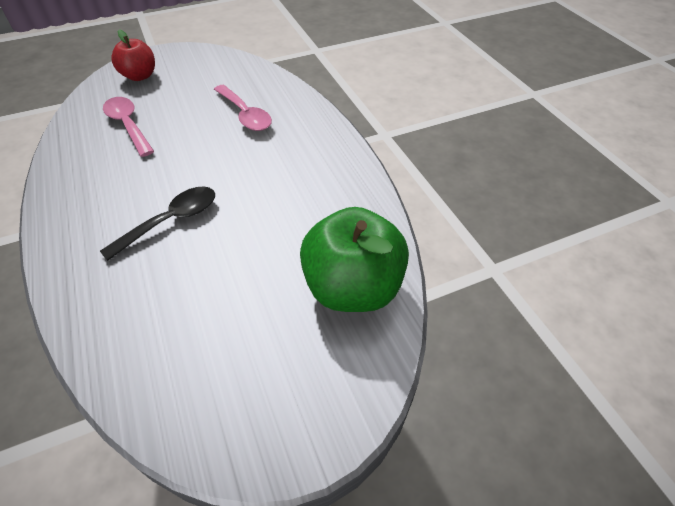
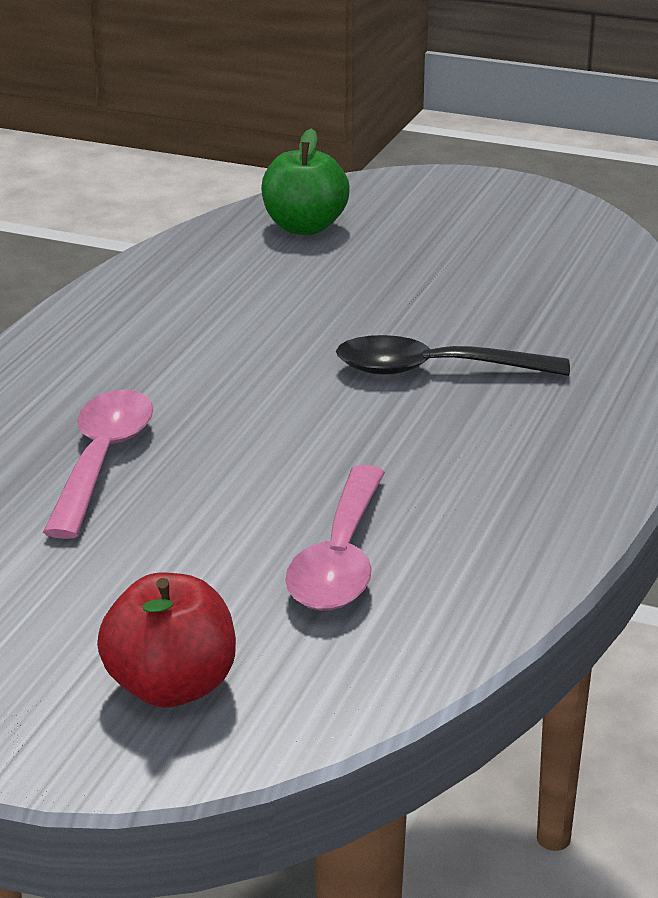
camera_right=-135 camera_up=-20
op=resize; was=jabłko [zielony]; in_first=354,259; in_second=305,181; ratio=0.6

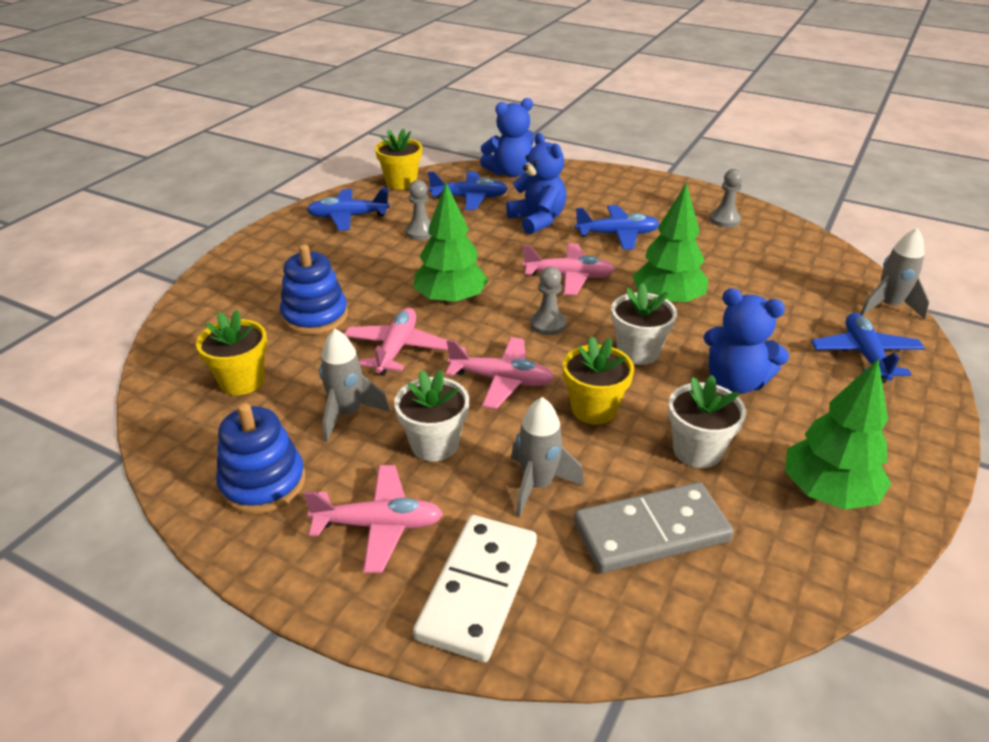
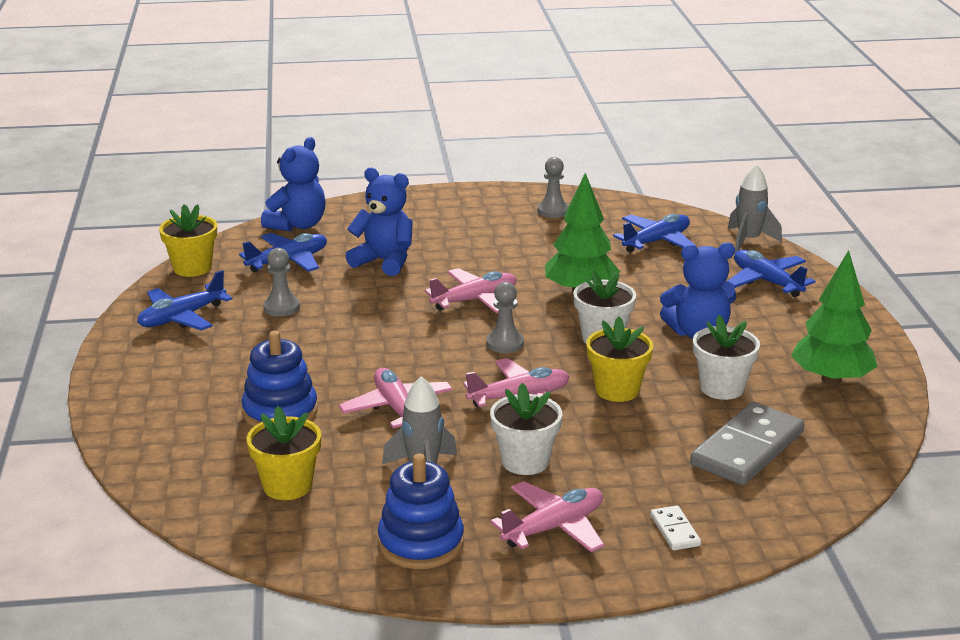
camera_right=-35 camera_up=-10
op=delete; was=drzewko [zielony]; in_first=451,244
op=delete; was=rakieta [szary]; in_first=547,457
op=move; was=samolot [niebieski]; in_first=617,227; in_second=655,233
op=resize; was=kostka domina [biały]; in_first=475,589; in_second=675,527; ratio=0.46

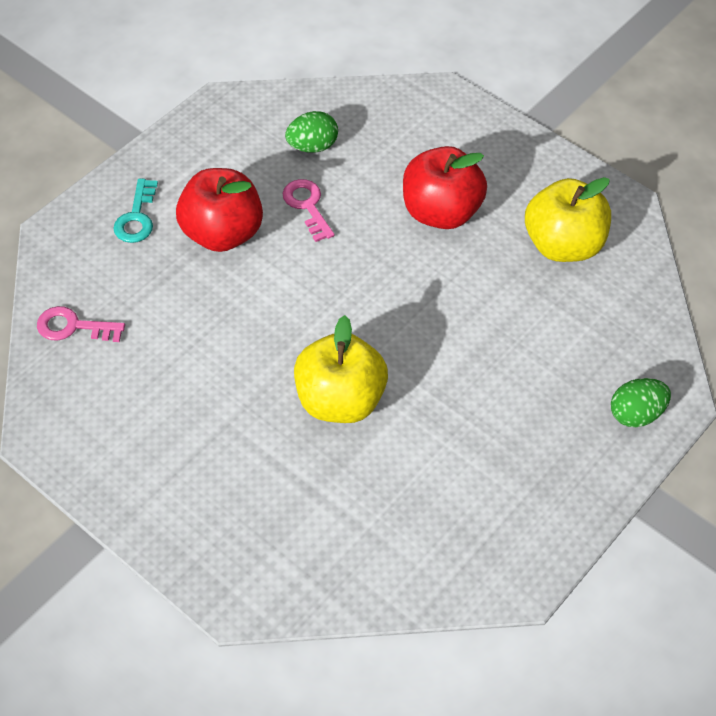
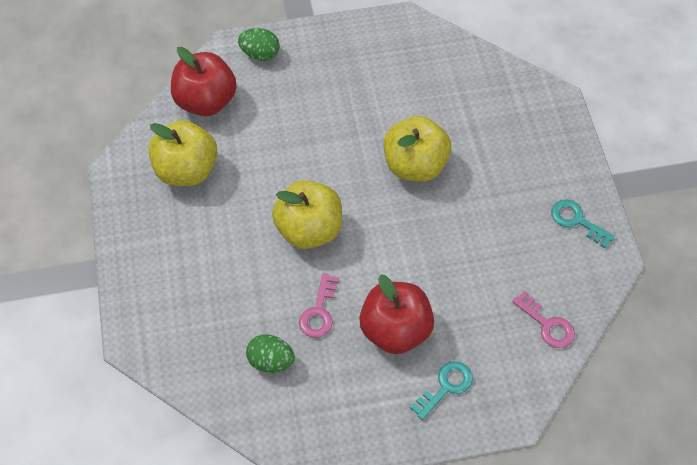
camera_right=-140 camera_up=5
op=insert; now=jabłko [żółty]; in_second=307,214
op=insert; now=klucz [turkusowy]; in_second=583,223
op=move; was=jabłko [czerwony]; in_first=445,187; in_second=203,81

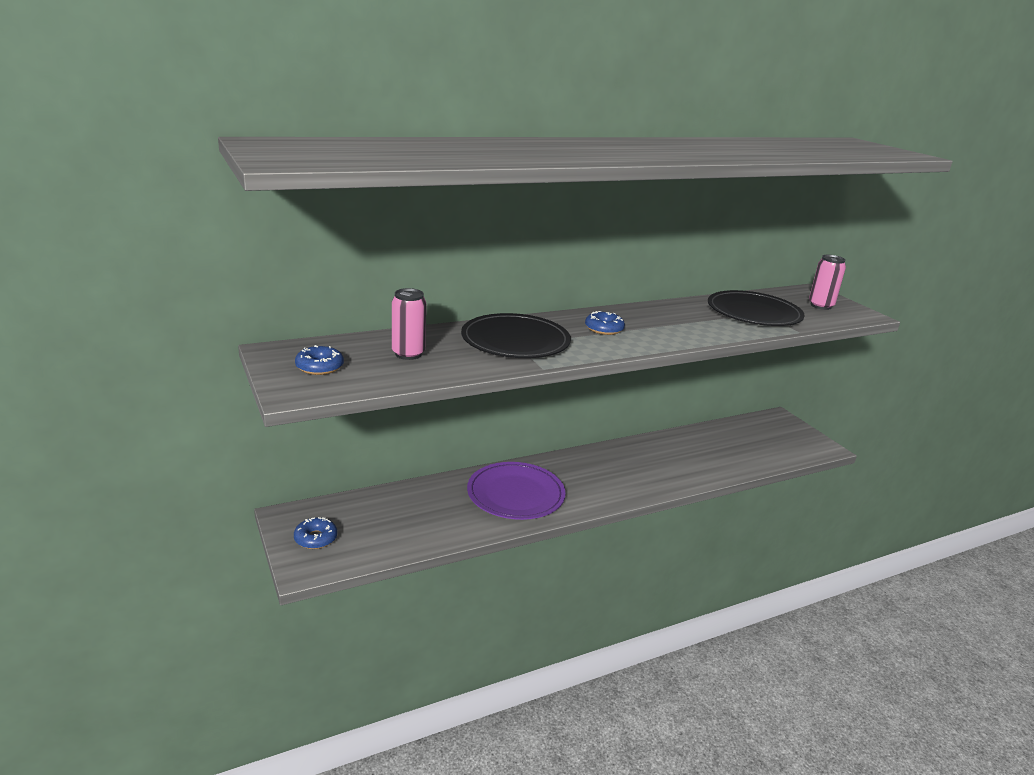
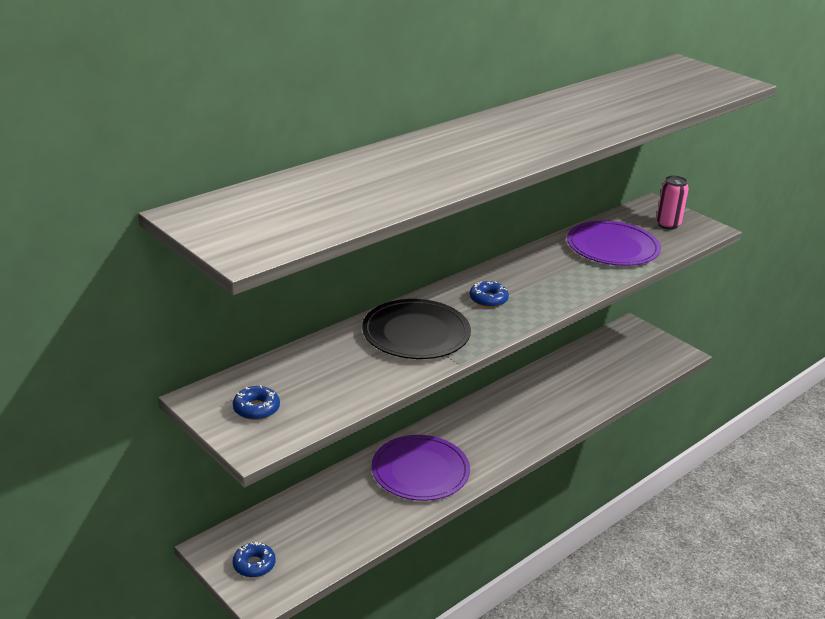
camera_right=-15 camera_up=5
op=delete; was=puszka [różowy]; in_first=409,324
op=recolor; was=talerz [czarny]; now=talerz [fioletowy]; in_first=756,308; in_second=614,243

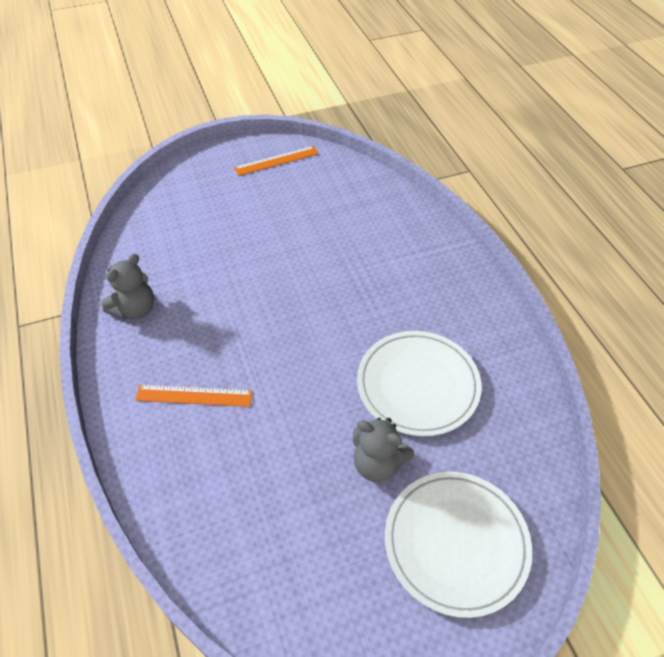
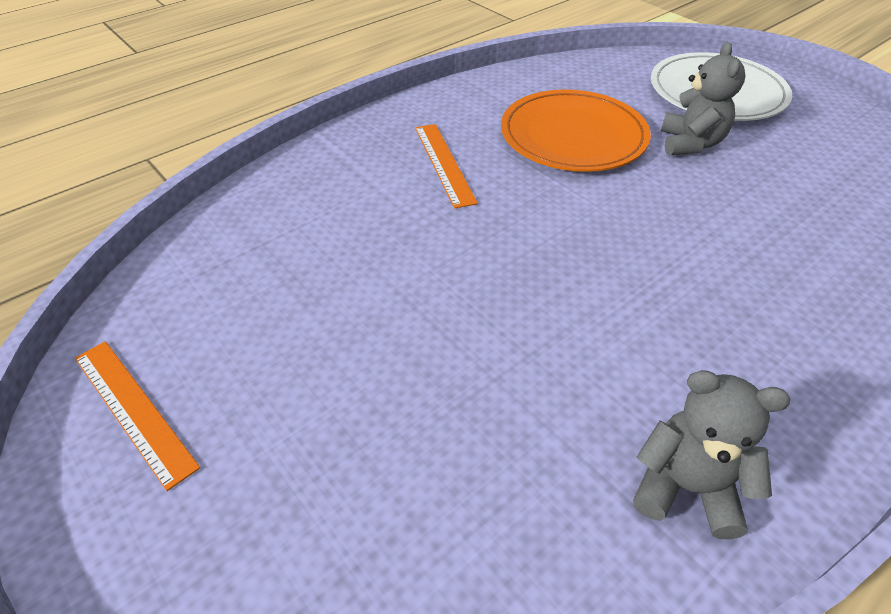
camera_right=-110 camera_up=-5
op=move; was=linijka [pomarańczowy]; in_first=194,396; in_second=446,166
op=recolor; was=talerz [biały]; now=talerz [pomarańczowy]; in_first=419,383; in_second=576,130

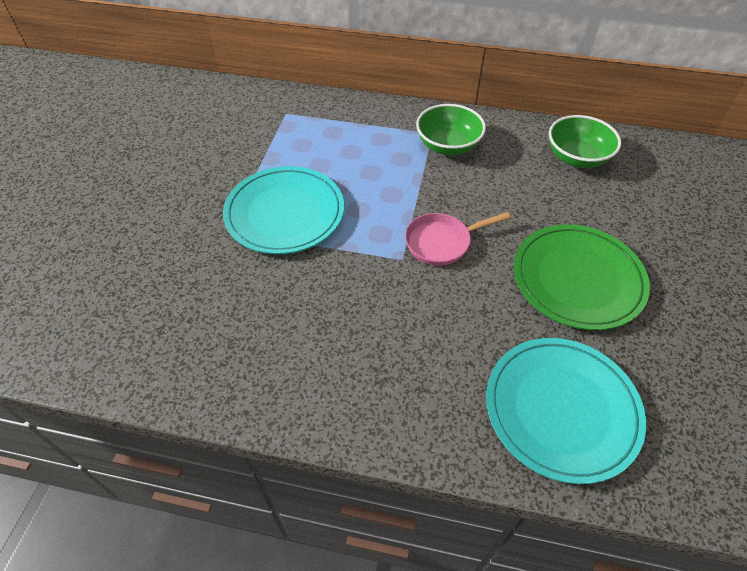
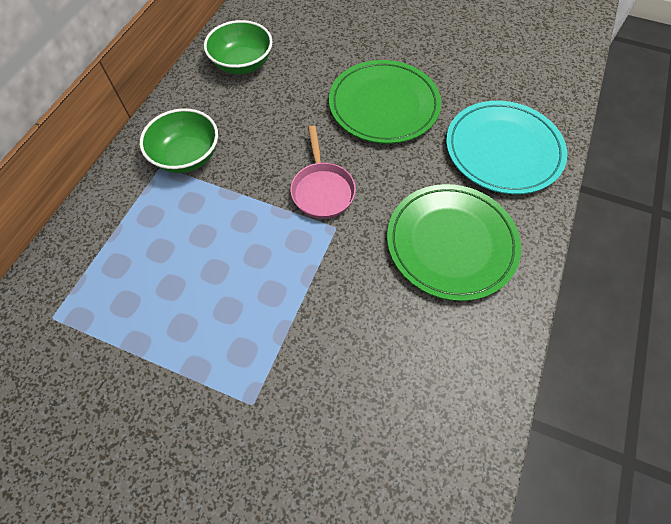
camera_right=-80 camera_up=10
op=delete; was=talerz [turkusowy]; in_first=283,210
op=insert; now=talerz [zielony]; in_second=454,242

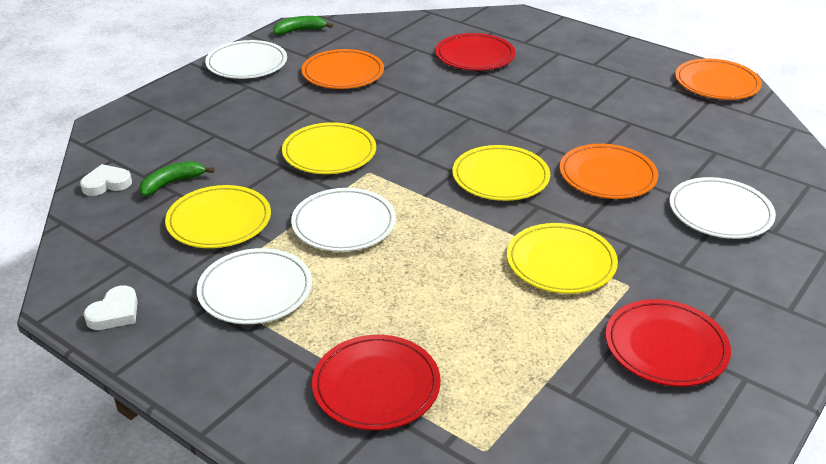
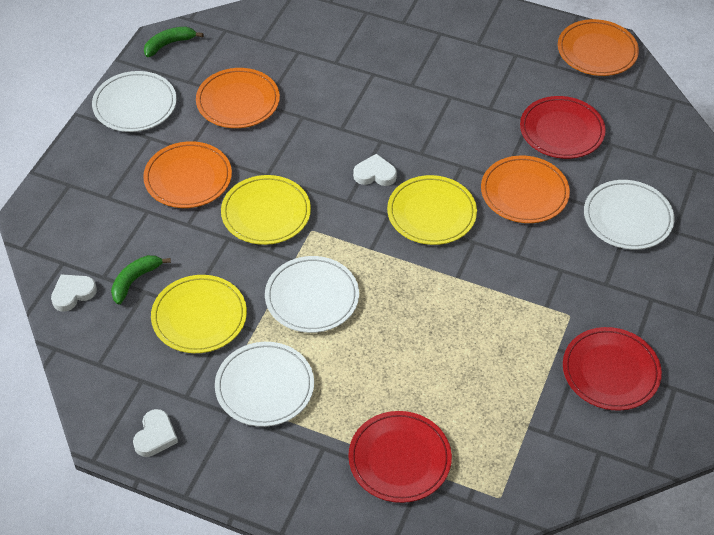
camera_right=-15 camera_up=15
op=delete; was=talerz [żółty]; in_first=562,258
op=insert; now=talerz [pomarańczowy]; in_second=187,174
op=insert; now=serce [biały]; in_second=375,170
op=move; was=talerz [czerwony]; in_first=476,52; in_second=563,127

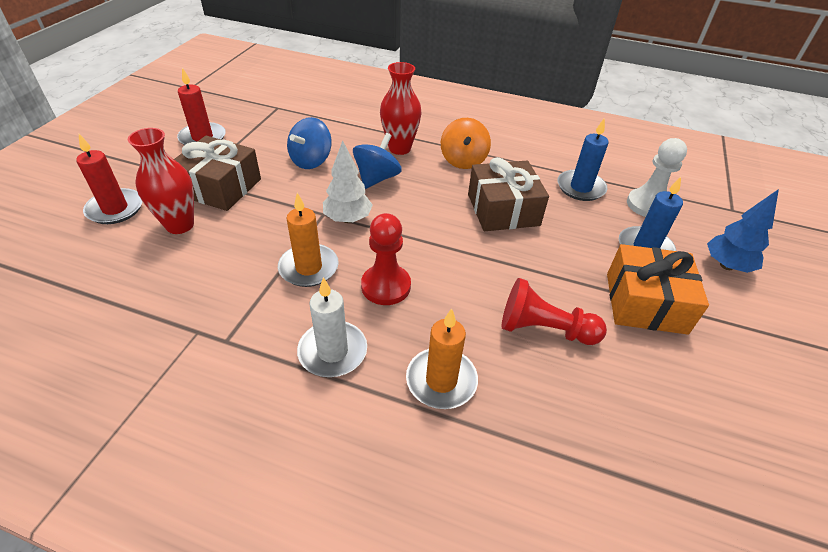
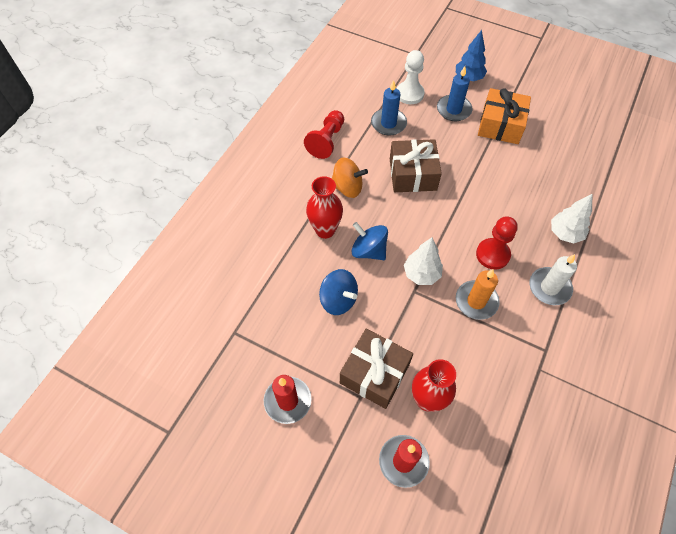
camera_right=-80 camera_up=15
op=move; was=pionek [czerwony]; in_first=554,311; in_second=324,134
op=replace; was=świeca [pomarańczowy]; now=drzewko [biały]; in_first=442,358; in_second=571,218

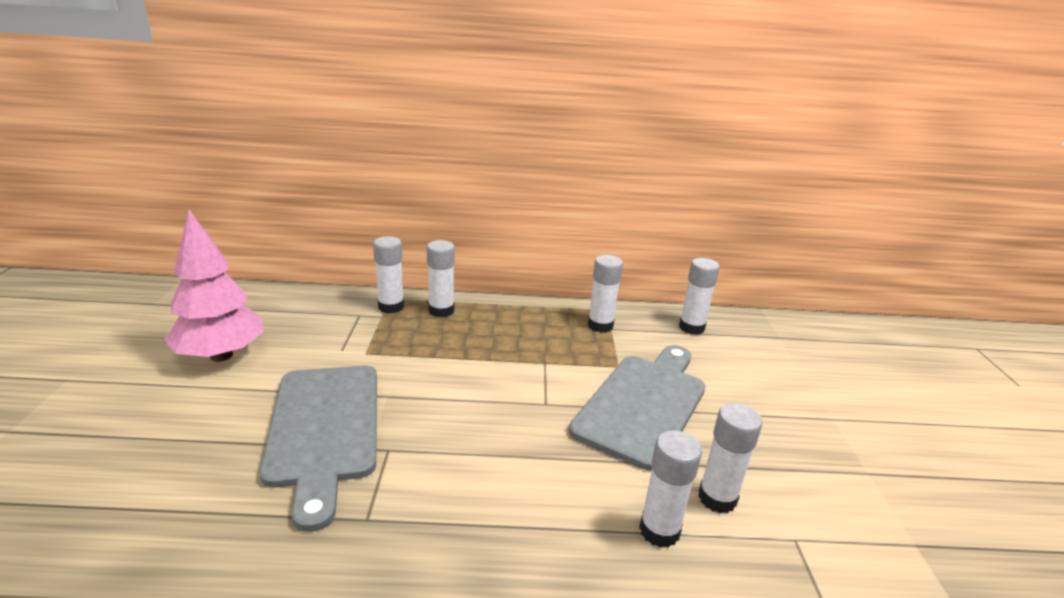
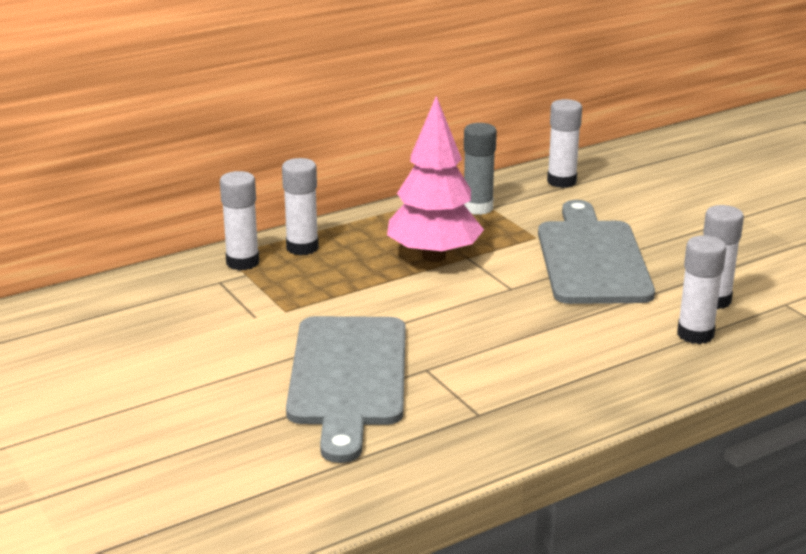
camera_right=-30 camera_up=0
op=move; was=drzewko [różowy]; in_first=214,286; in_second=435,179
op=recolor; was=klej w sztyfcie [biały]; now=klej w sztyfcie [szary]; in_first=605,294; in_second=480,169
op=rotate; was=deska do krojenia [szary]; in_first=318,448; in_second=346,389; clockwise=45

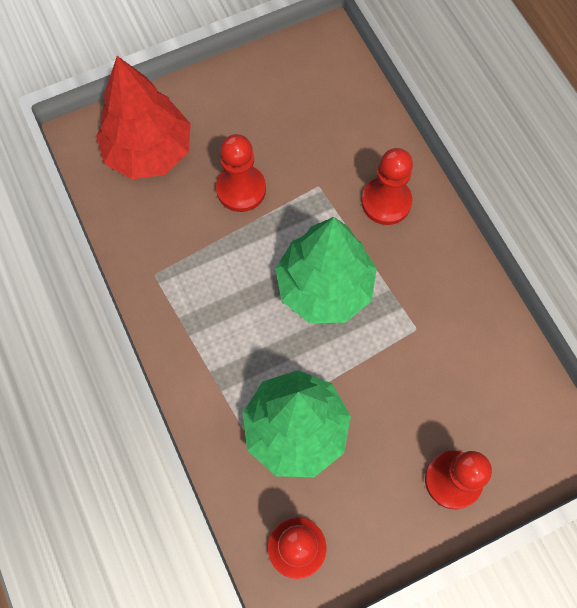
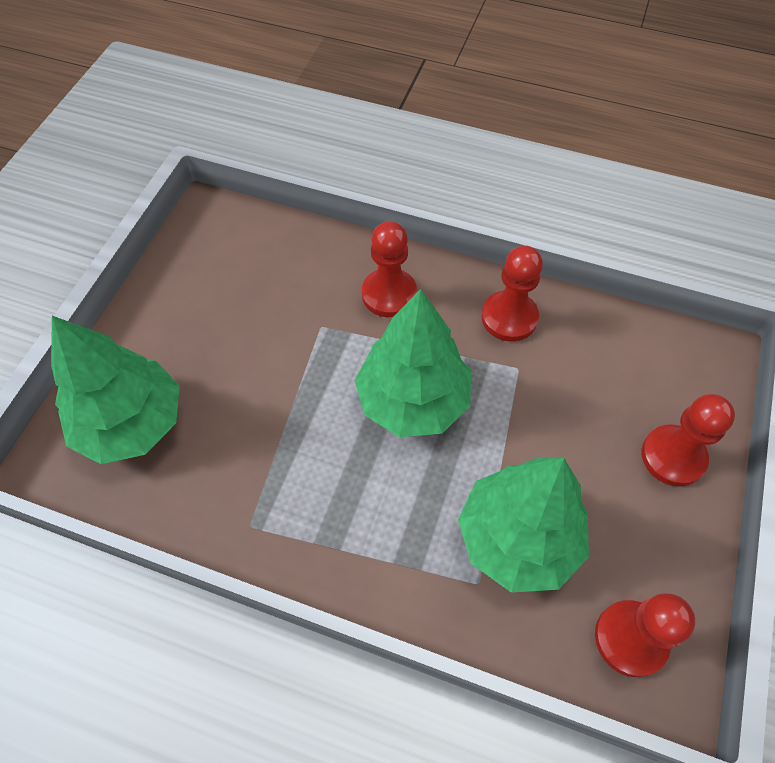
camera_right=-45 camera_up=-10
op=move; was=pionek [czerwony]; in_first=241,173; in_second=512,294
op=recolor; was=drzewko [czerwony]; now=drzewko [zielony]; in_first=143,117; in_second=115,390

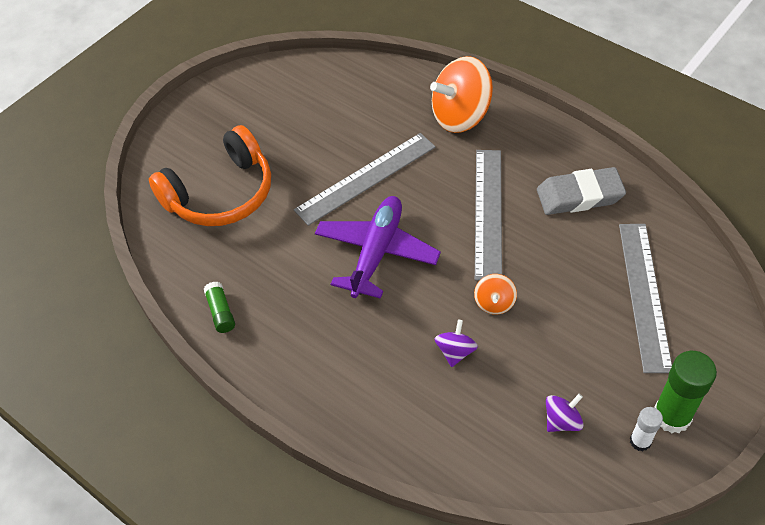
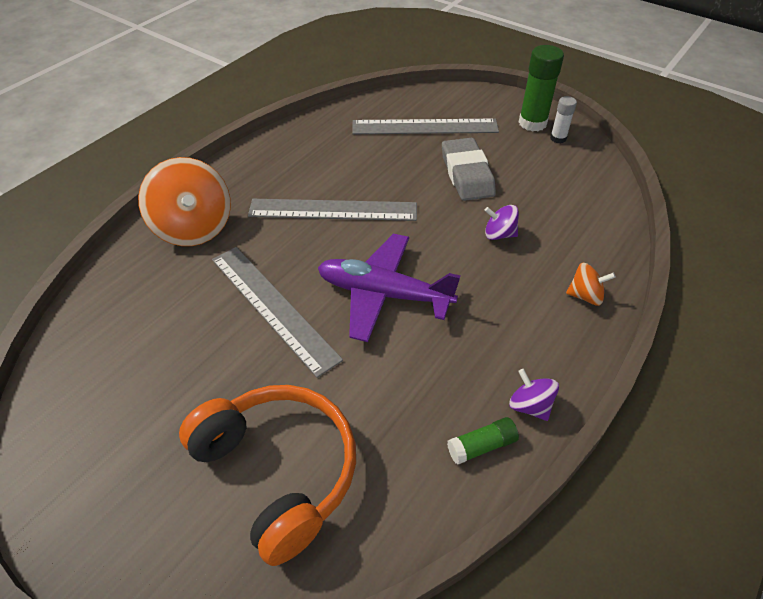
camera_right=-95 camera_up=-5
op=move; was=bączek [pomarańczowy]; in_first=495,294; in_second=591,284
op=move; was=gumka do mazania [szary]; in_first=581,191; in_second=469,169
op=move; was=bączek [fioletowy]; in_first=565,413; in_second=534,395

